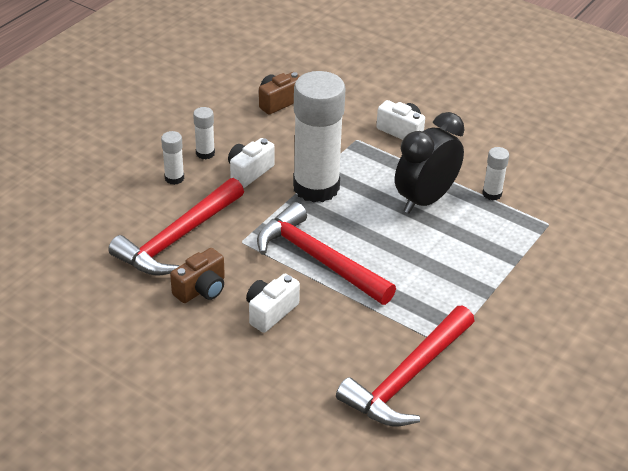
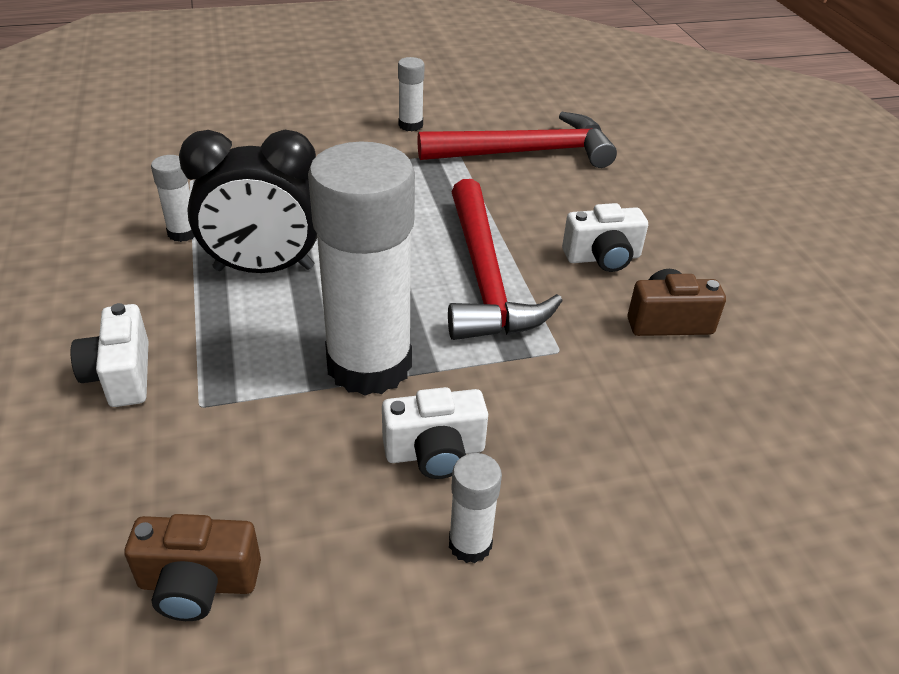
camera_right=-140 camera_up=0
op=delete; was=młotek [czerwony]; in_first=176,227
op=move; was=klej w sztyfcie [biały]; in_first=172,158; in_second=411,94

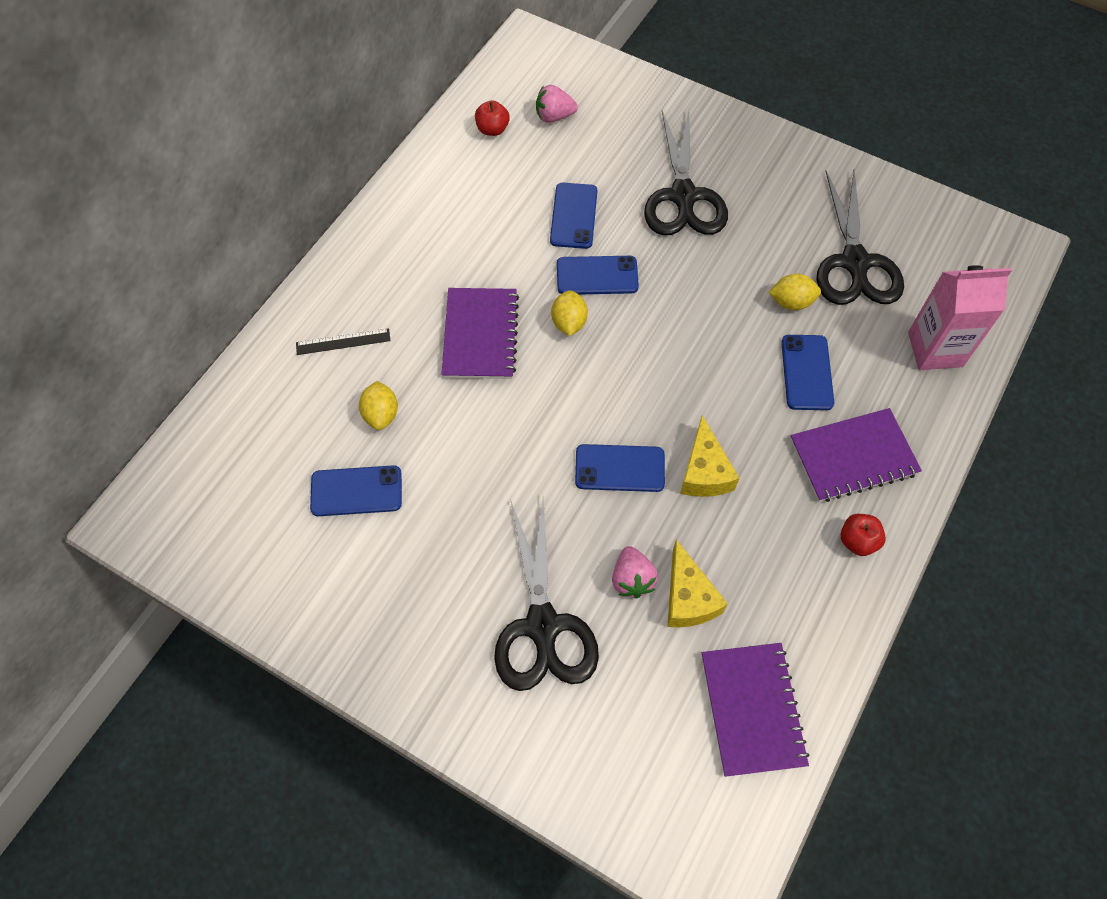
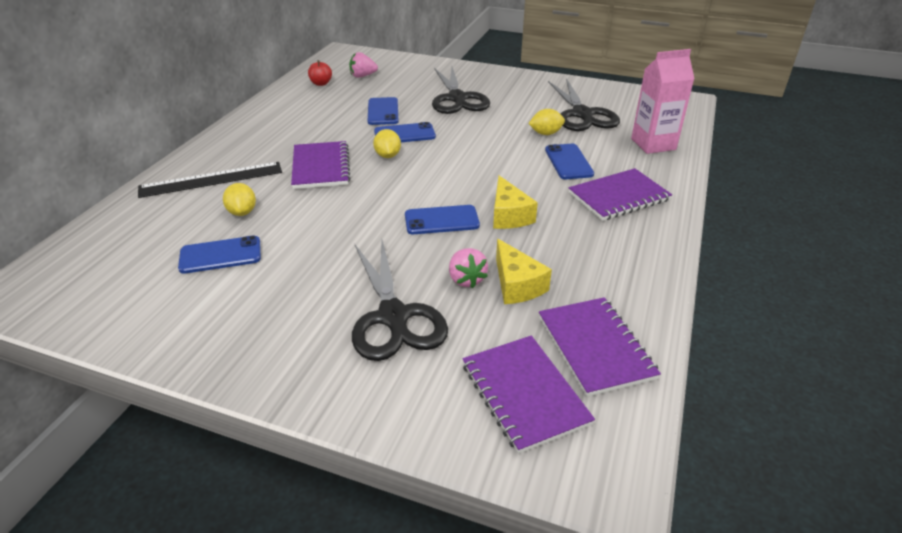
camera_right=-10 camera_up=-25
op=delete; was=jabłko [czerwony]; in_first=863,535
op=insert; now=zeszyt [fioletowy]; in_second=528,395
op=resize; was=linijka [czarny]; in_first=343,341; in_second=210,180; ratio=1.86

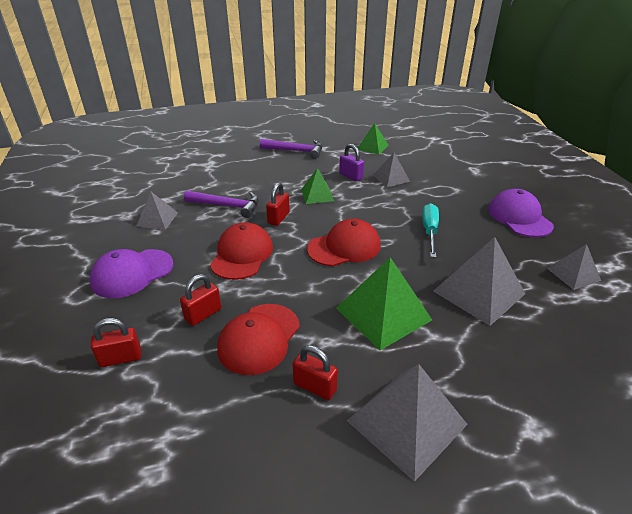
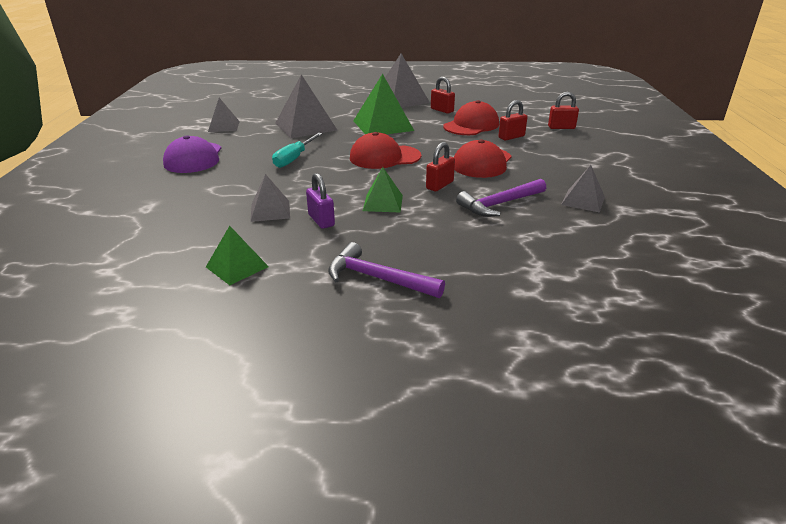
camera_right=-165 camera_up=-5
op=delete; was=czapka [fioletowy]; in_first=131,273
op=rotate; was=młotek [fioletowy]; in_first=221,204; in_second=501,198; clockwise=-60

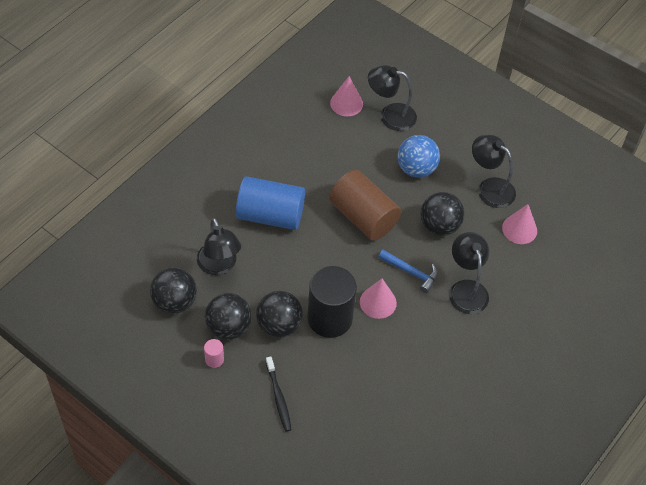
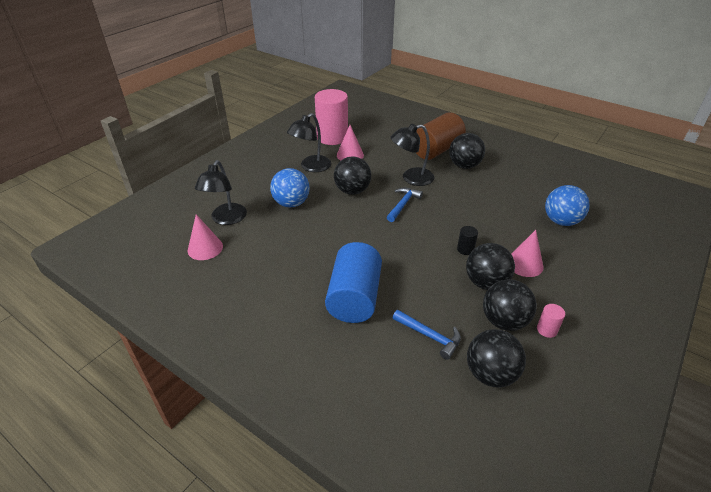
camera_right=-90 camera_up=-15
op=delete; was=szczoteczka do zębów [czarny]; in_first=279,394
op=insert; now=walec [różowy]; in_second=331,117
op=insert; now=piłka [czarny]; in_second=467,151
op=insert; now=piłka [niebieski]; in_second=567,205
op=move; was=walec [brązowy]; in_first=365,205; in_second=441,136
op=move; was=stożek [różowy]; in_first=378,298; in_second=528,253
op=replace; was=lampka [czarny]; now=młotek [niebieski]; in_first=219,246; in_second=427,335
op=resize; was=walec [czarny]; in_first=332,302; in_second=467,240; ratio=0.41

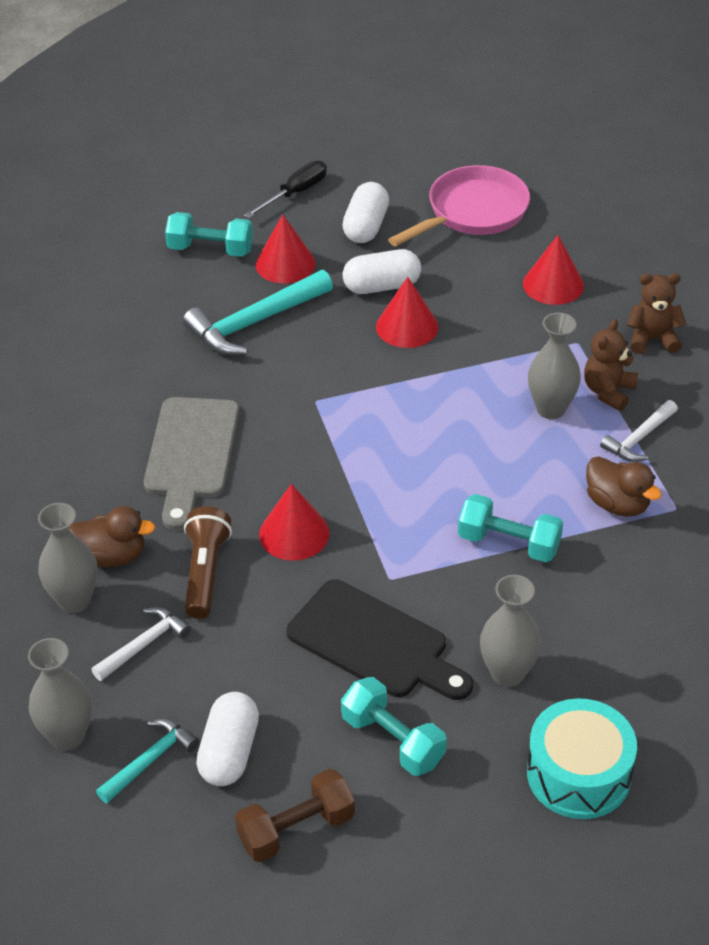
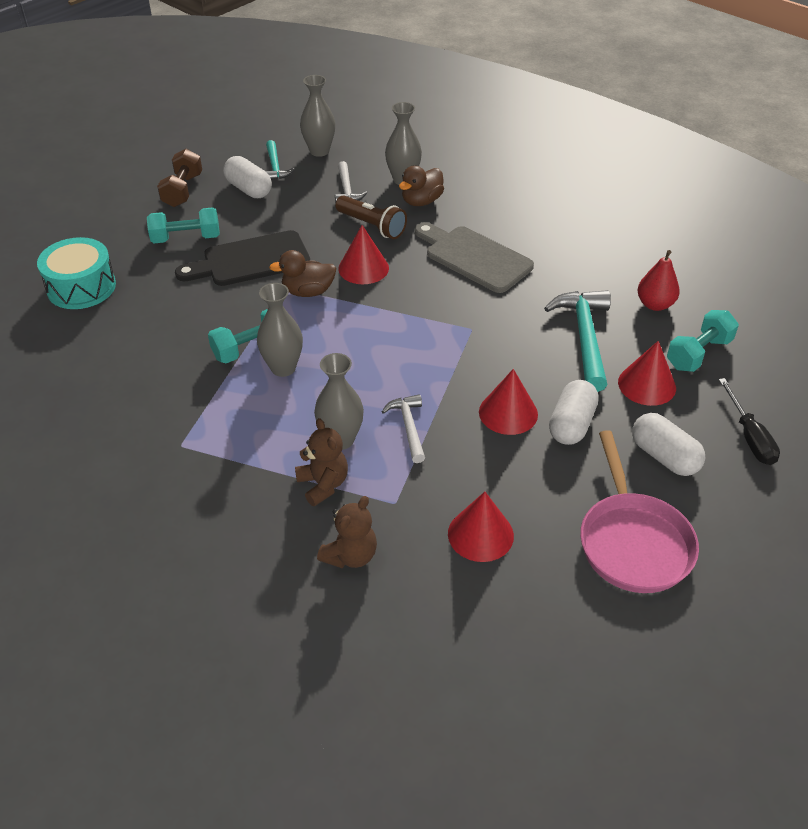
camera_right=125 camera_up=0
op=insert; now=gruszka [czerwony]; in_second=658,280
op=move; was=wazon [szary]; in_first=510,631; in_second=280,330
op=move; was=kaczka [brązowy]; in_first=624,486; in_second=302,273
op=move; was=młotek [biały]; in_first=639,431; in_second=403,428

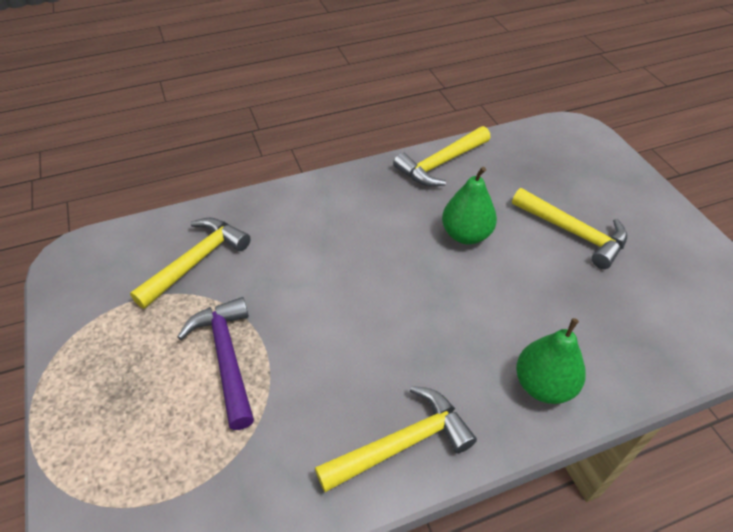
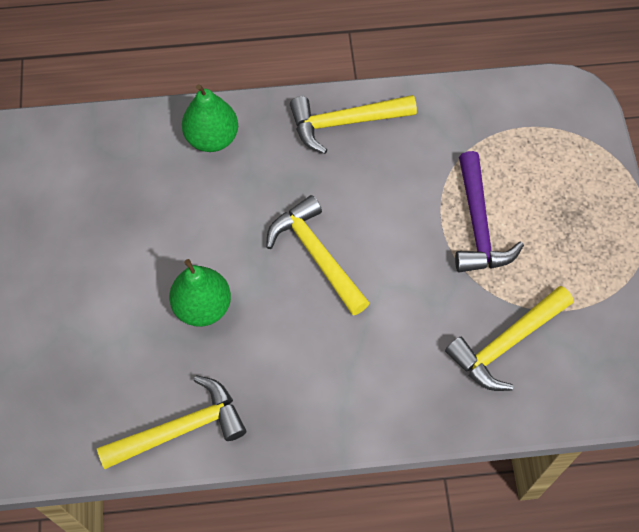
camera_right=-165 camera_up=15
op=move; was=młotek [żółty]; in_first=569,228; in_second=318,255

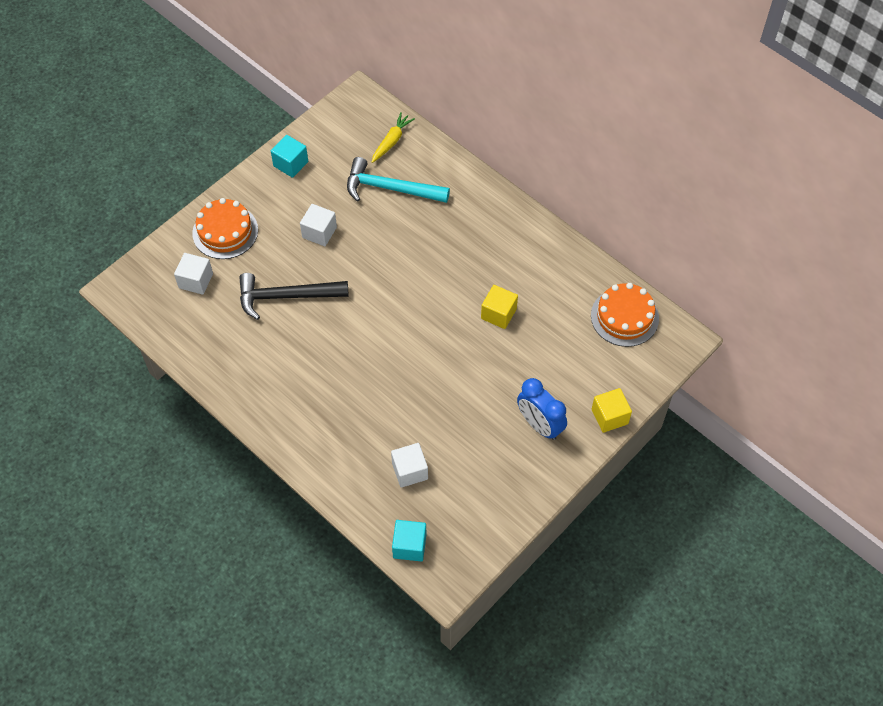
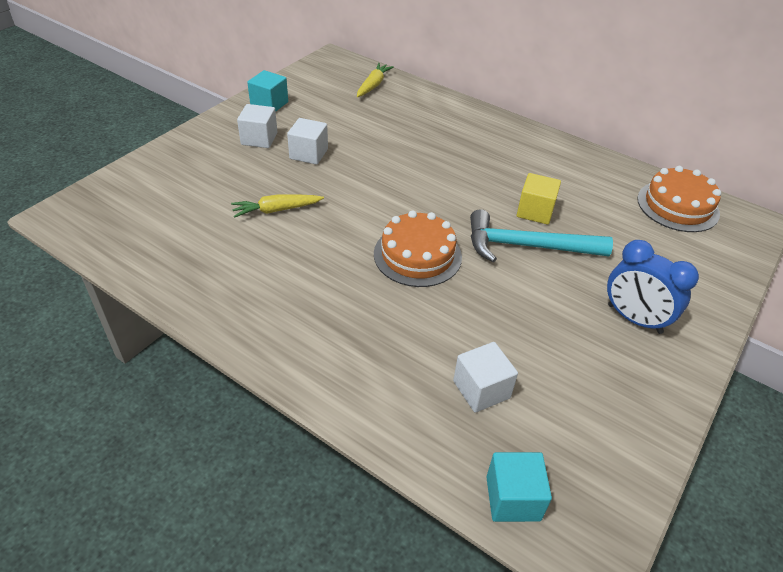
camera_right=-10 camera_up=-15
op=delete; was=sześcian [żółty]; in_first=612,410
op=move; was=sześcian [biały]; in_first=193,274; in_second=257,126
op=move; was=tort [pomarańczowy]; in_first=225,228; in_second=418,248
op=move; was=młotek [turkusowy]; in_first=398,180; in_second=541,235
op=replace; was=młotek [czarny]; now=marchewka [żółty]; in_first=294,296; in_second=277,206

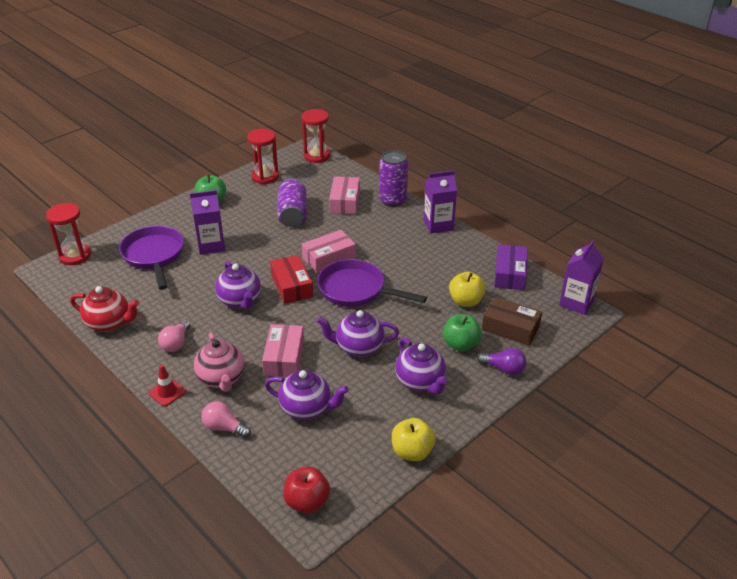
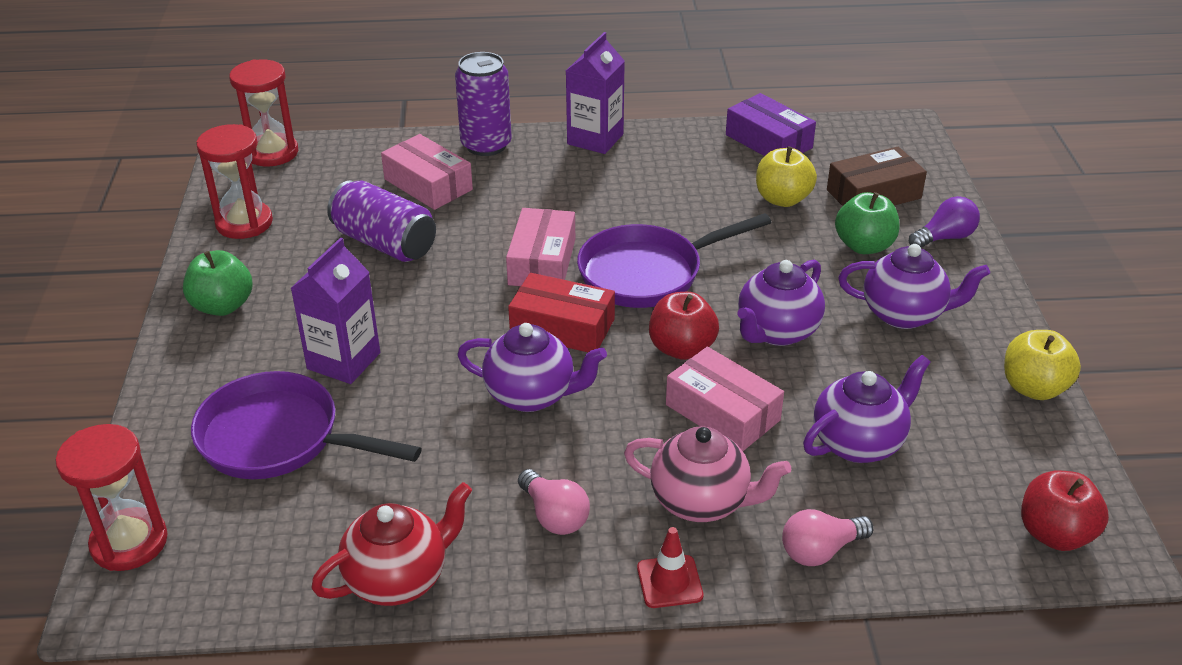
camera_right=-50 camera_up=0
op=delete; was=karton mleka [fioletowy]; in_first=581,277
op=insert; now=jabłko [czerwony]; in_second=684,326

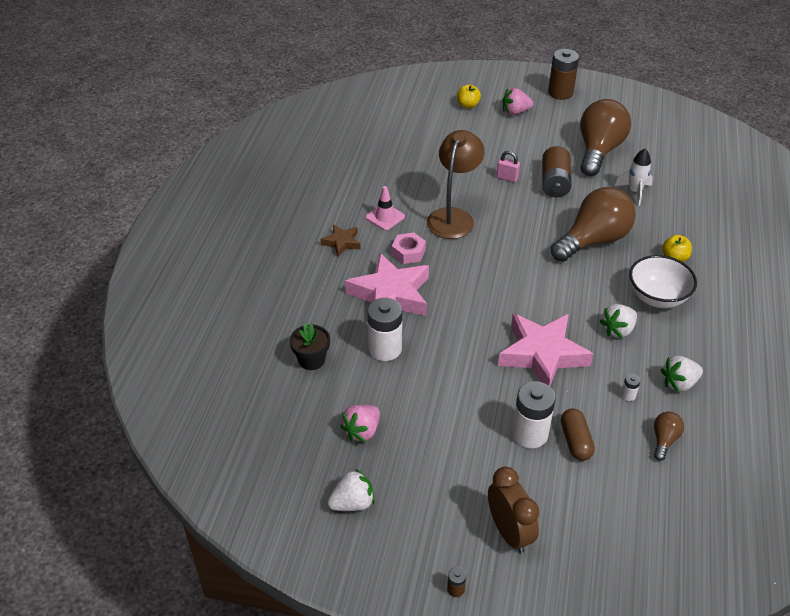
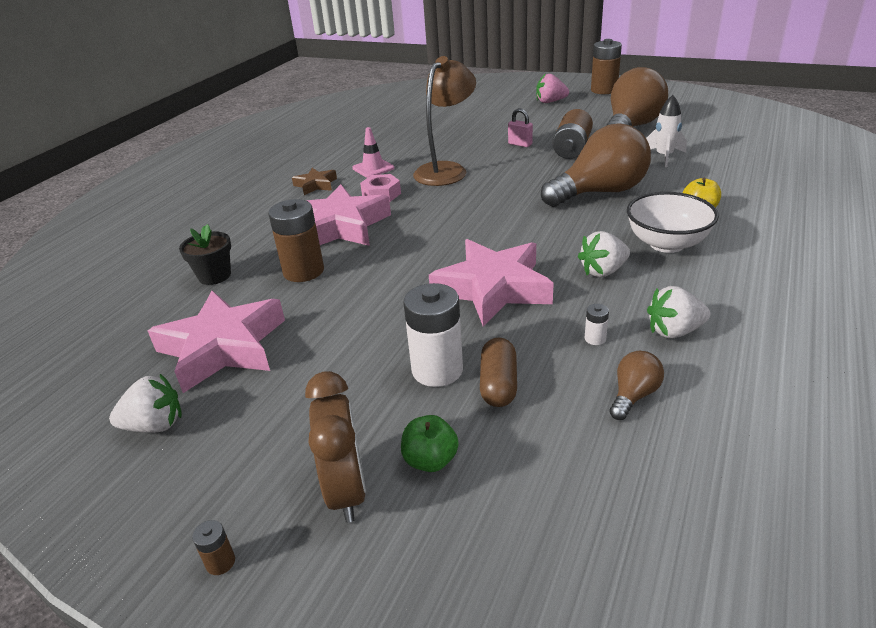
camera_right=15 camera_up=-10
op=delete; was=jabłko [żółty]; in_first=469,96
op=insert; now=jabłko [zielony]; in_second=430,443
op=replace; was=truskawka [różowy]; now=gwiazda [różowy]; in_first=360,424; in_second=216,342
op=recolor; was=bateria [biały]; now=bateria [brązowy]; in_first=384,329; in_second=296,240

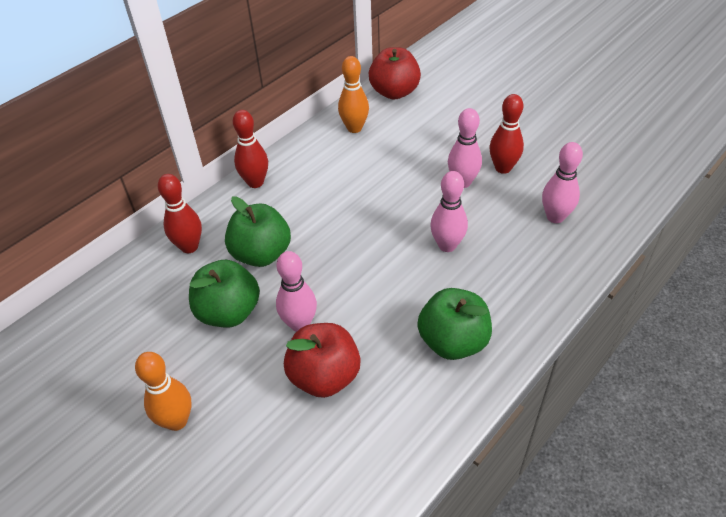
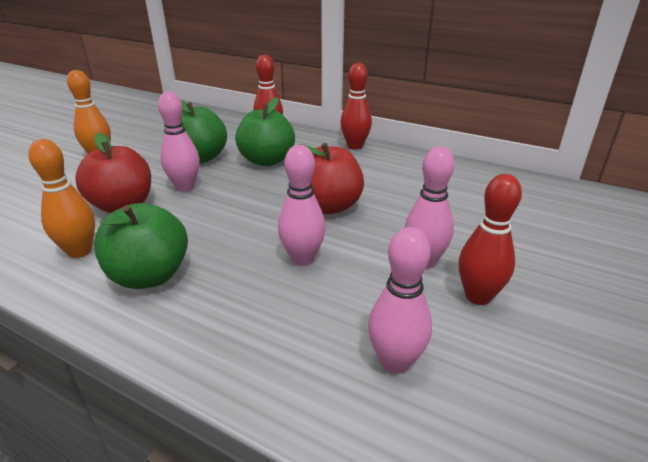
camera_right=75 camera_up=-15
op=move; was=kręgiel [pomarańczowy]; in_first=353,94; in_second=61,198
op=move; was=jabłko [czerwony]; in_first=395,73; in_second=331,178

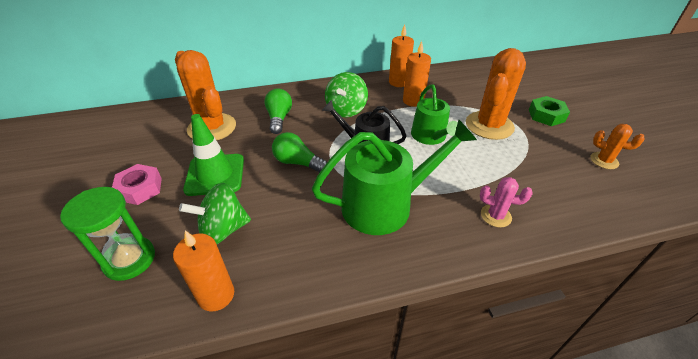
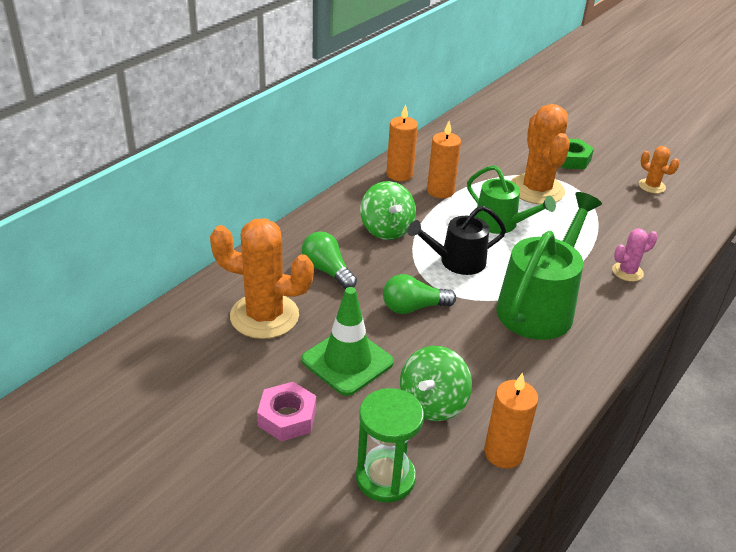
camera_right=-40 camera_up=-5
op=rotate; was=kaktus [pomarańczowy]; in_first=617,146; in_second=659,169; clockwise=60

